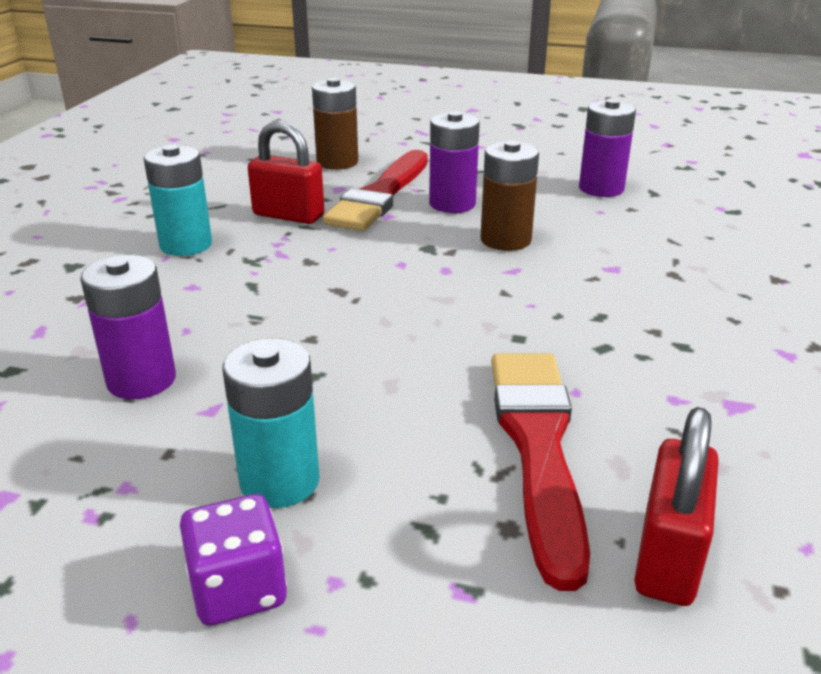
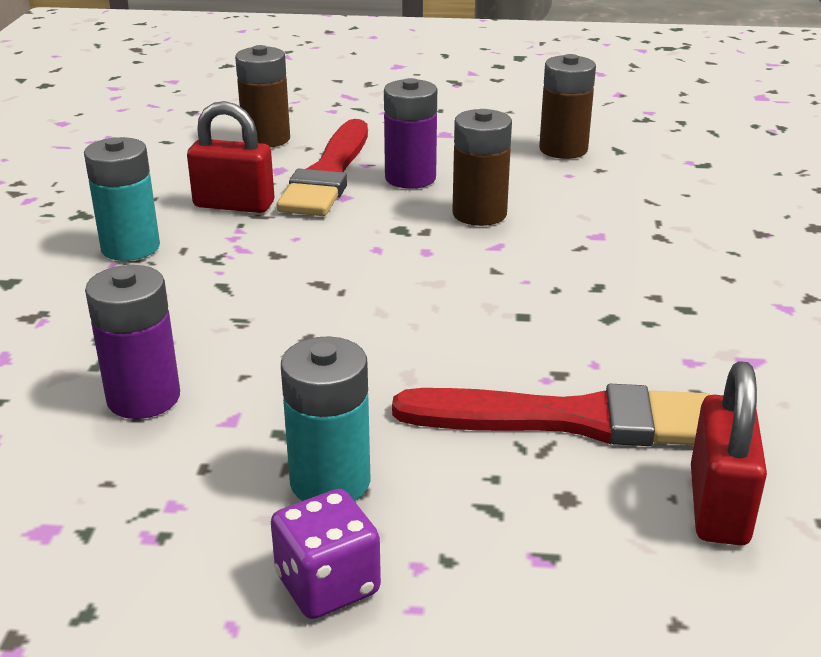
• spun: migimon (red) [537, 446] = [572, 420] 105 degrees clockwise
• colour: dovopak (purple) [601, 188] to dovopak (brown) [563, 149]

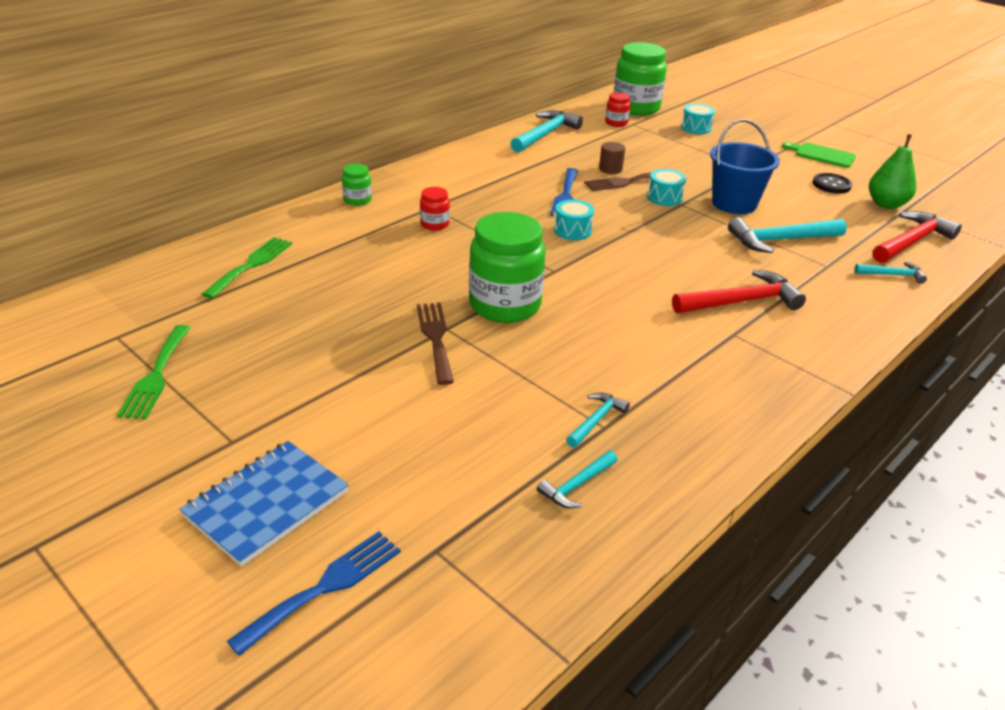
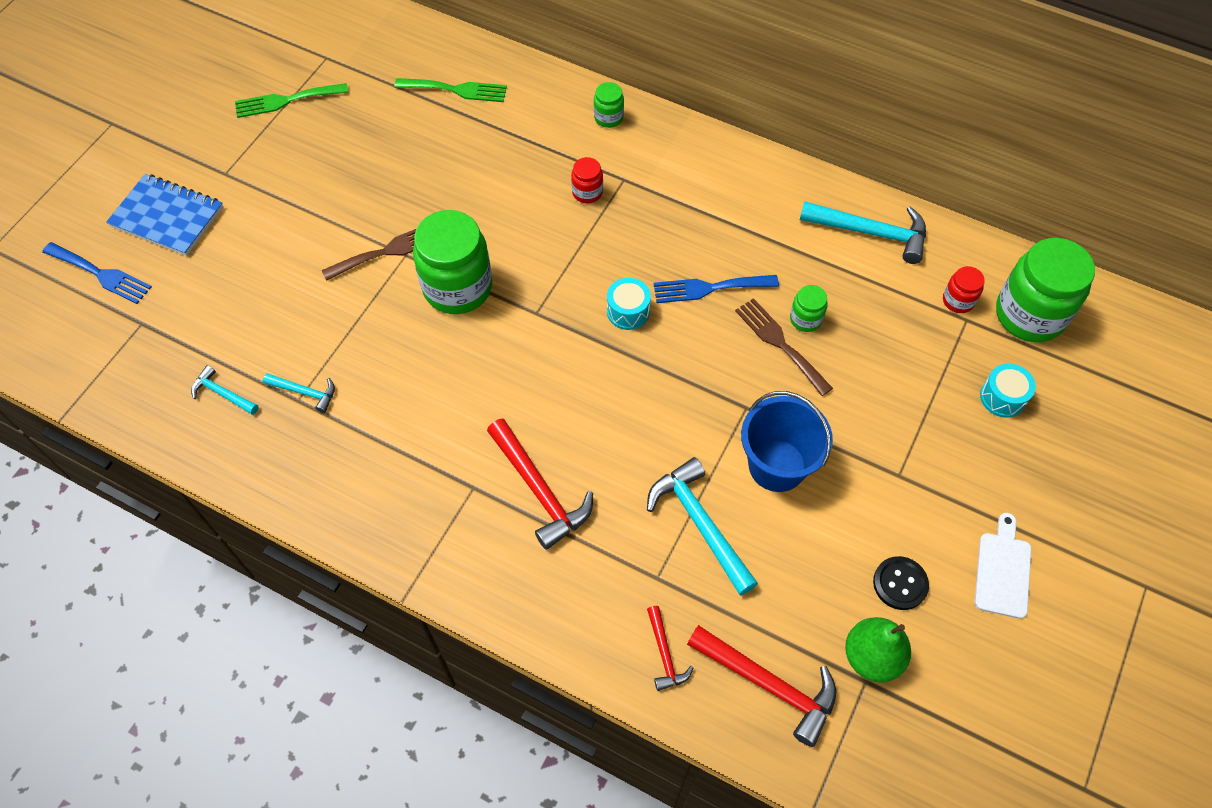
• colour: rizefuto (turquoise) [892, 275] to rizefuto (red) [664, 654]
• exchanged: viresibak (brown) [610, 169] to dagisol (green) [805, 319]
• colour: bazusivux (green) [822, 155] to bazusivux (white) [1003, 571]
• missing: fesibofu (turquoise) [664, 197]

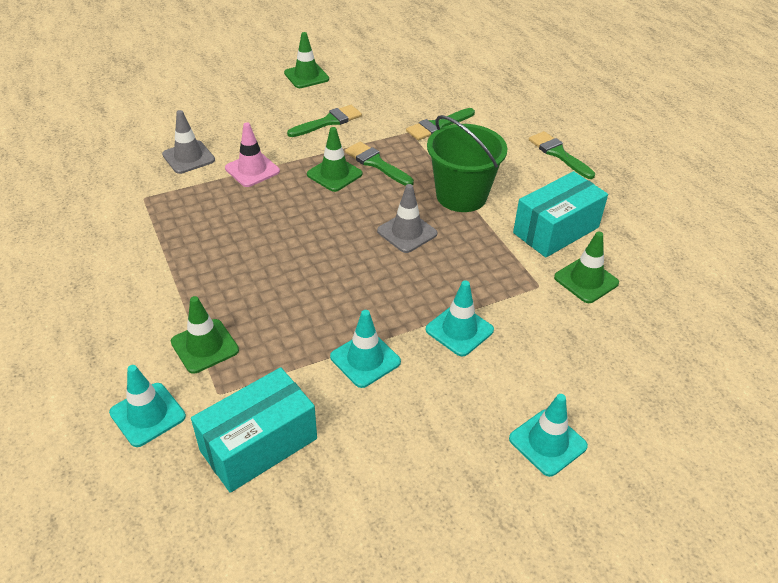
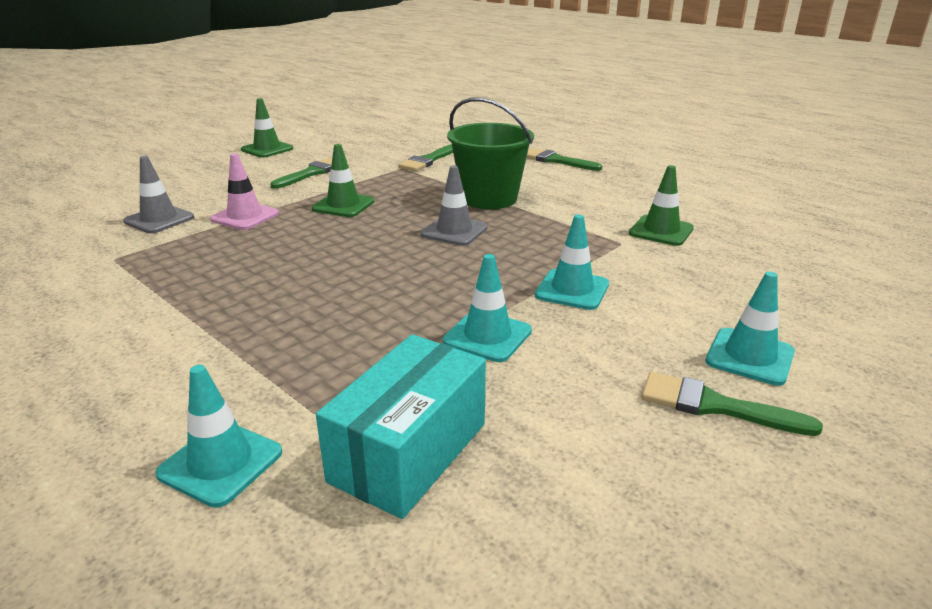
• relocated: migimon (green) [376, 163] to [714, 406]
• missing: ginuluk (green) [205, 346]
• missing: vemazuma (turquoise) [556, 230]

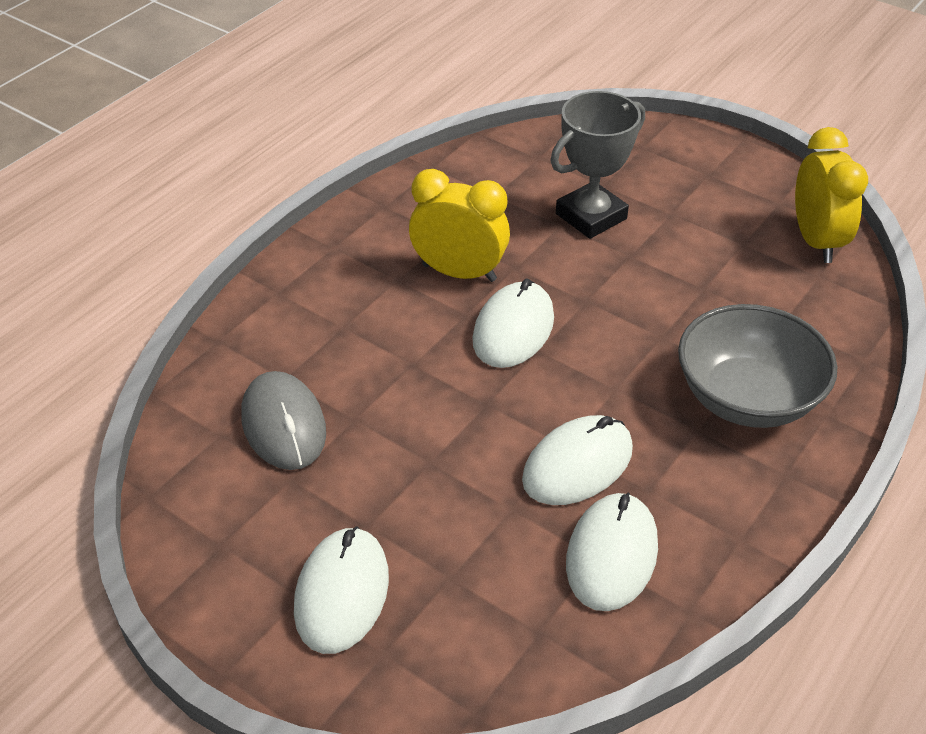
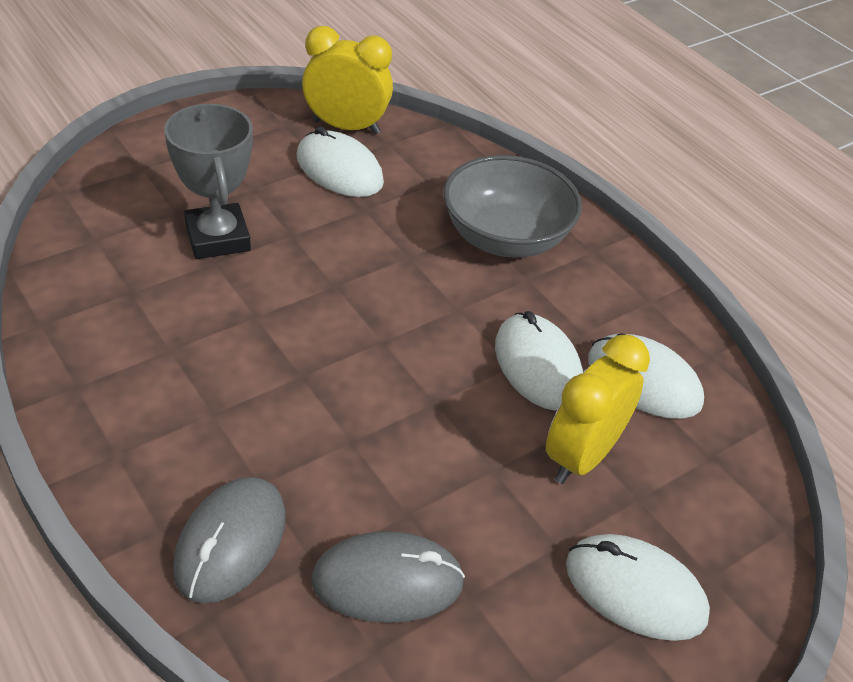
• appeared: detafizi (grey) [230, 542]
• relocated: detafizi (white) [513, 329] to [339, 170]
• relocated: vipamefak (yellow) [459, 272] to [582, 456]

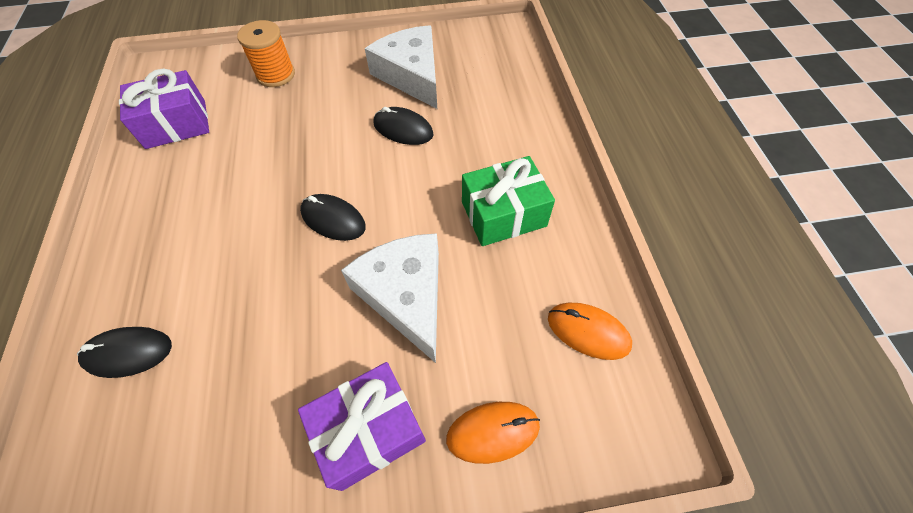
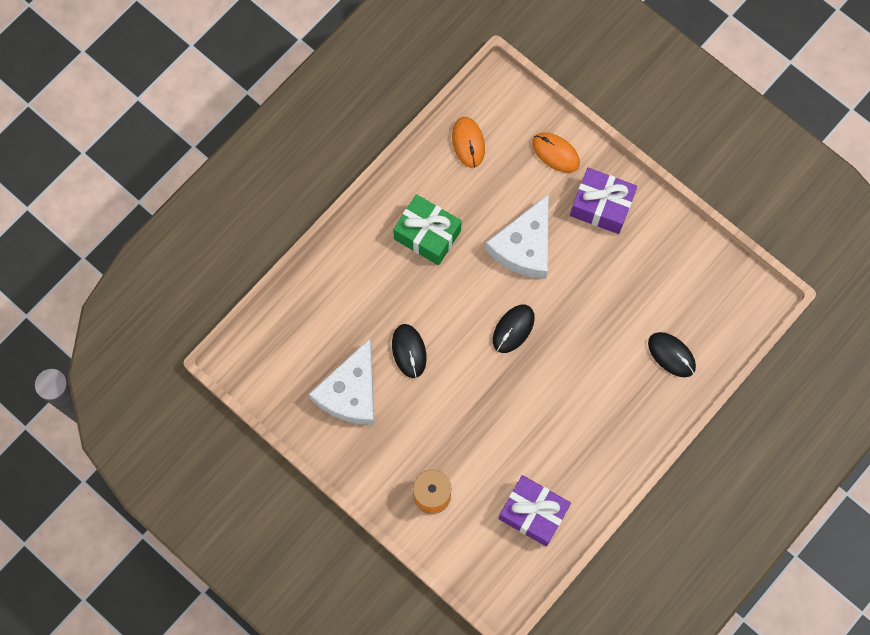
• spun: detafizi (black) [333, 219] = [513, 329] 45 degrees clockwise

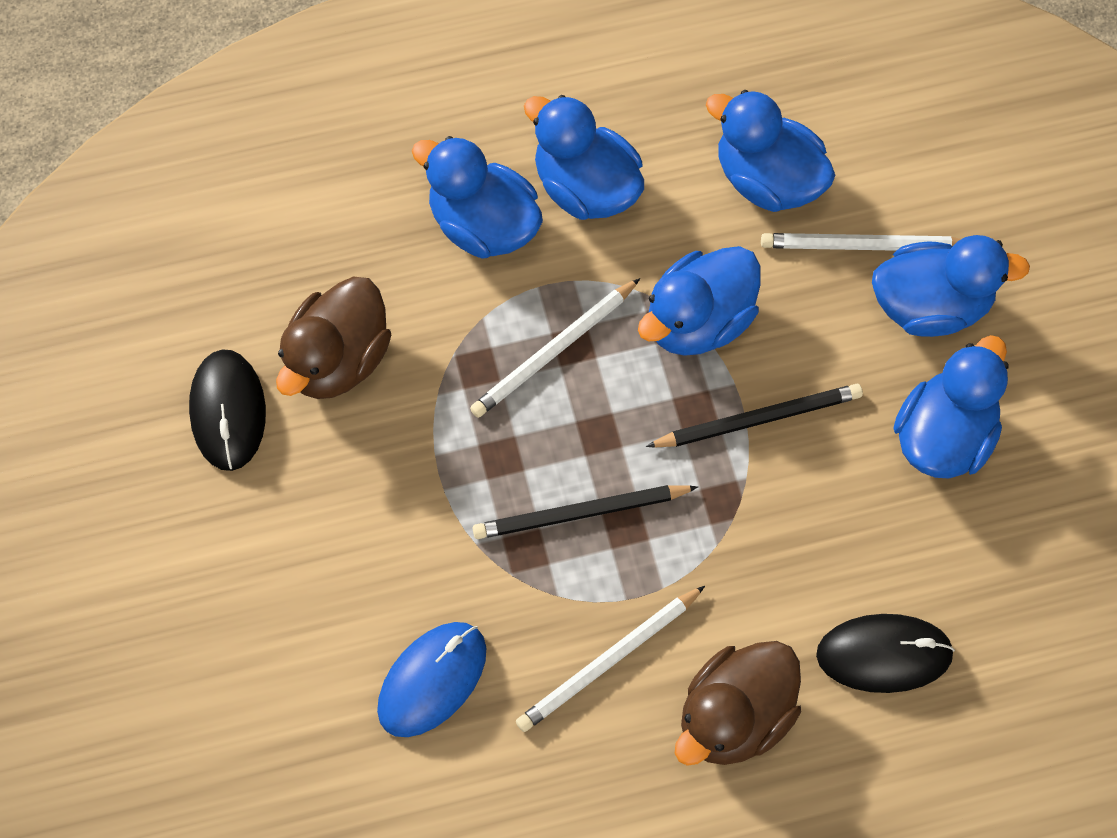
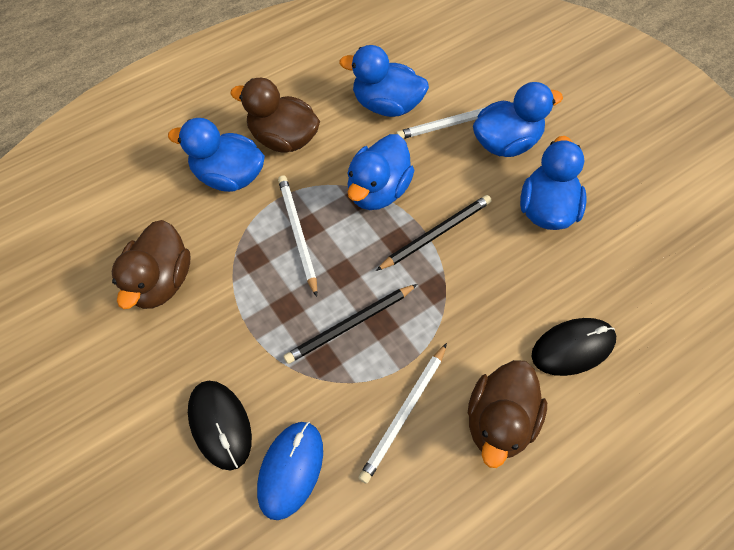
• relocated: detafizi (black) [228, 411] to [220, 425]
• colour: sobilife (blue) [586, 187] to sobilife (brown) [283, 138]
• spun: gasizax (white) [554, 351] = [297, 234] 135 degrees clockwise

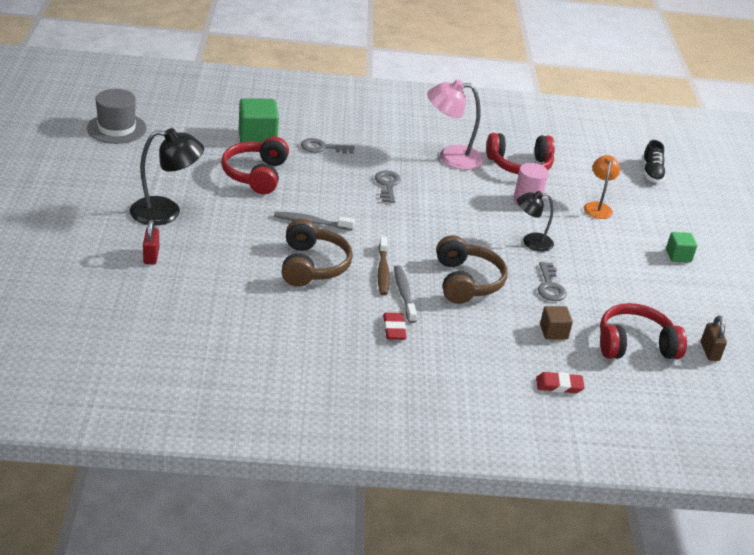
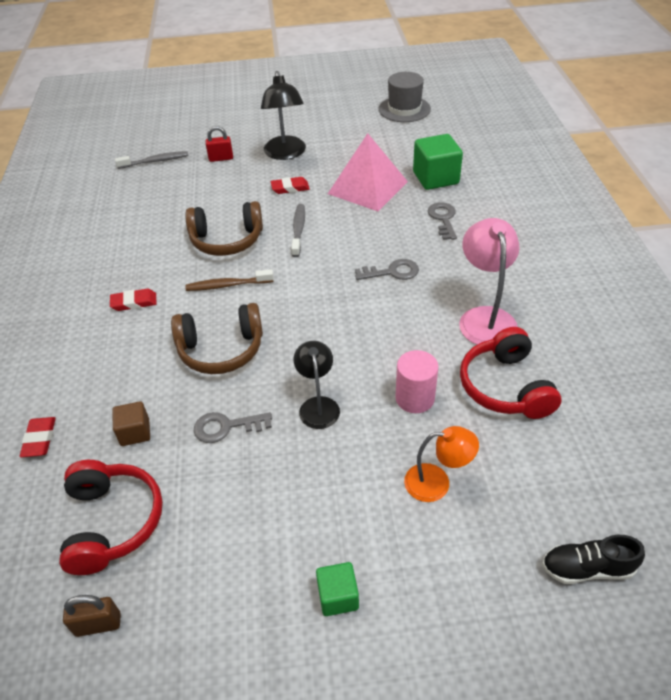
• relocated: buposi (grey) [404, 294] to [155, 161]
• appeared: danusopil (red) [290, 188]
• exchanged: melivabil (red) [256, 175] to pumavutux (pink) [367, 187]

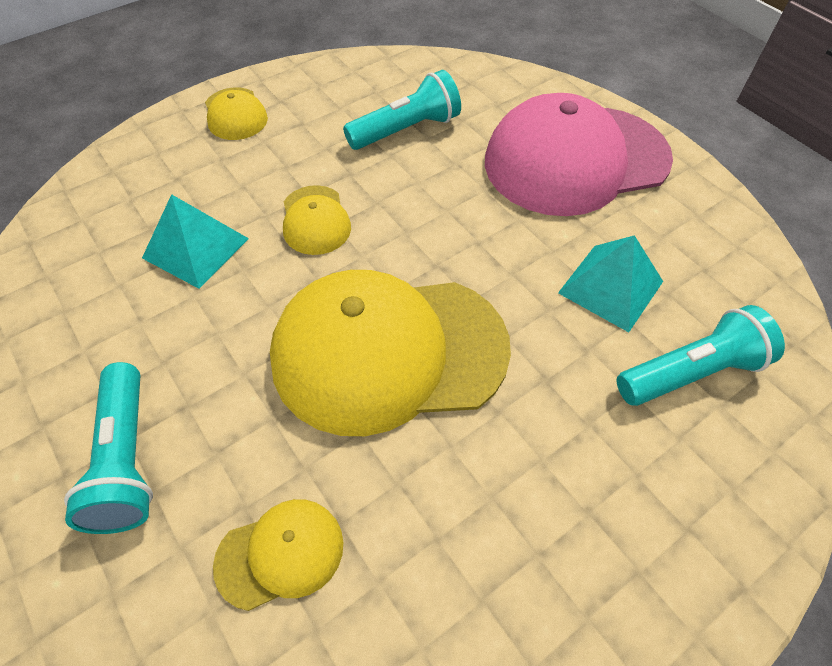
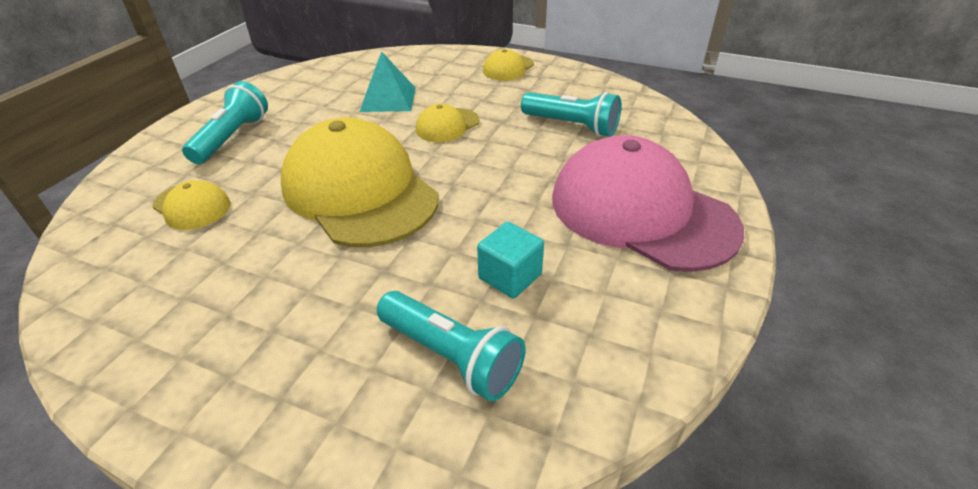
• spun: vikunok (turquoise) [126, 460] = [232, 137] 150 degrees clockwise
• exchanged: pumavutux (turquoise) [610, 287] to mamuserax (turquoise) [510, 276]

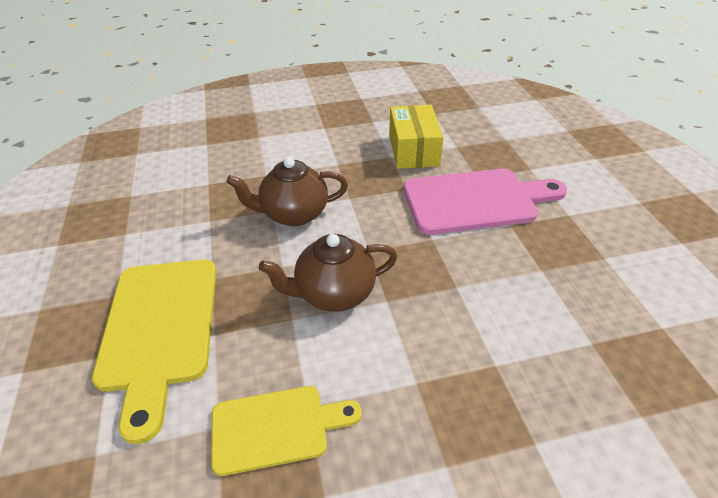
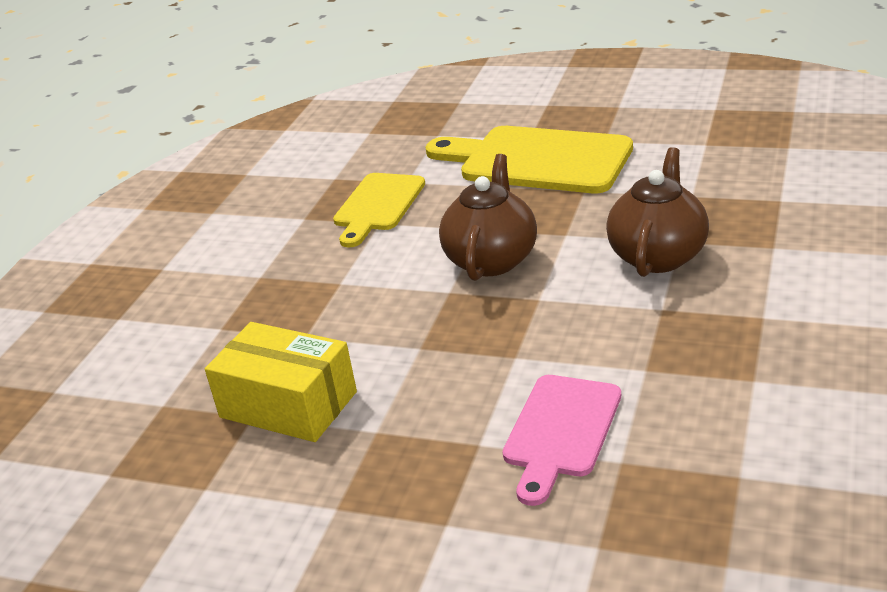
• relocated: vemazuma (yellow) [413, 150] to [288, 404]
• size: bazusivux (pink) [476, 201] = [560, 431] x0.62

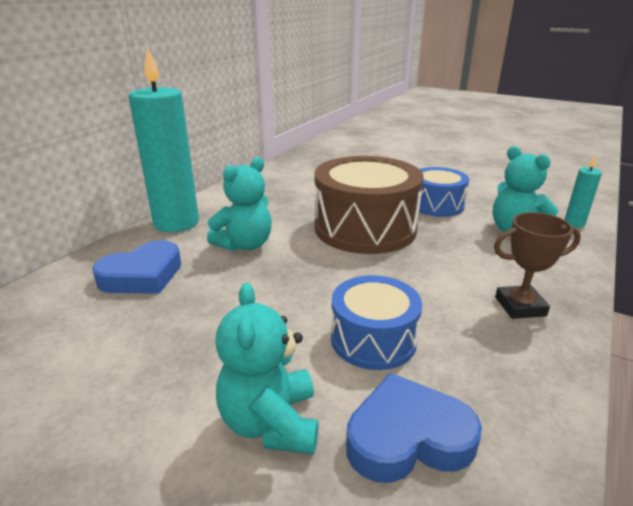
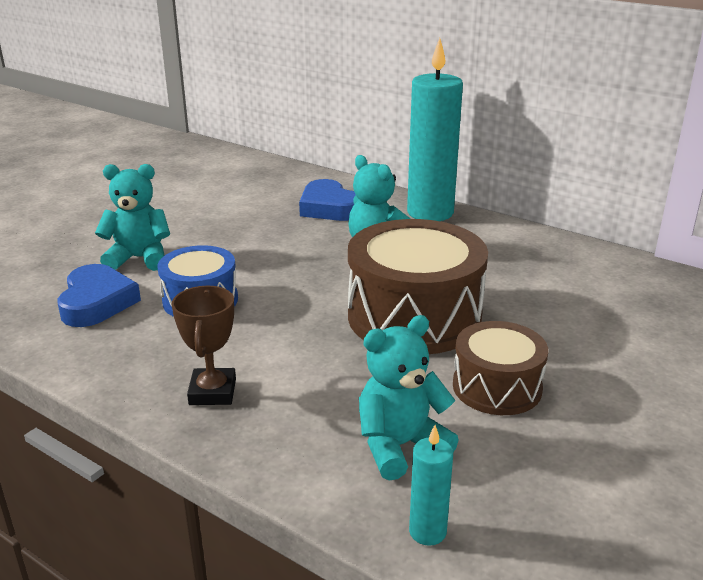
• colour: fesibofu (blue) [436, 205] to fesibofu (brown) [497, 387]

